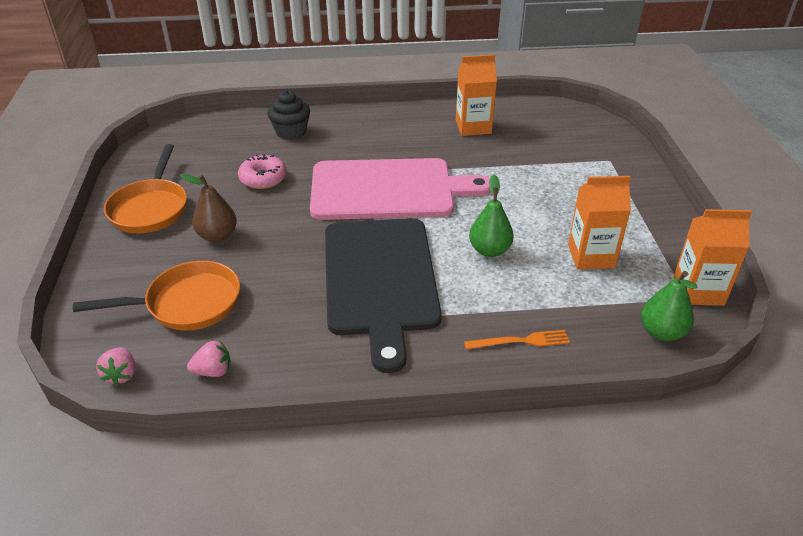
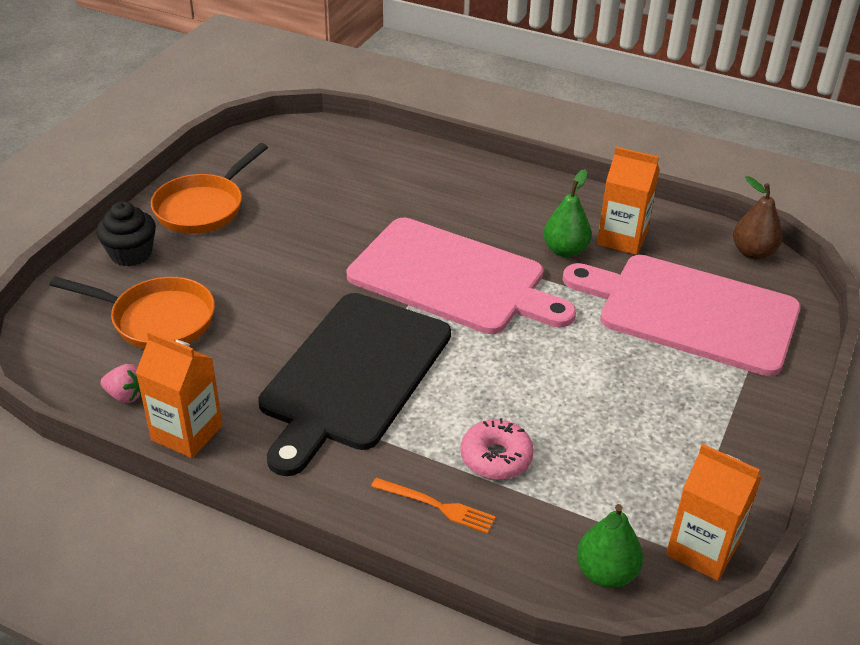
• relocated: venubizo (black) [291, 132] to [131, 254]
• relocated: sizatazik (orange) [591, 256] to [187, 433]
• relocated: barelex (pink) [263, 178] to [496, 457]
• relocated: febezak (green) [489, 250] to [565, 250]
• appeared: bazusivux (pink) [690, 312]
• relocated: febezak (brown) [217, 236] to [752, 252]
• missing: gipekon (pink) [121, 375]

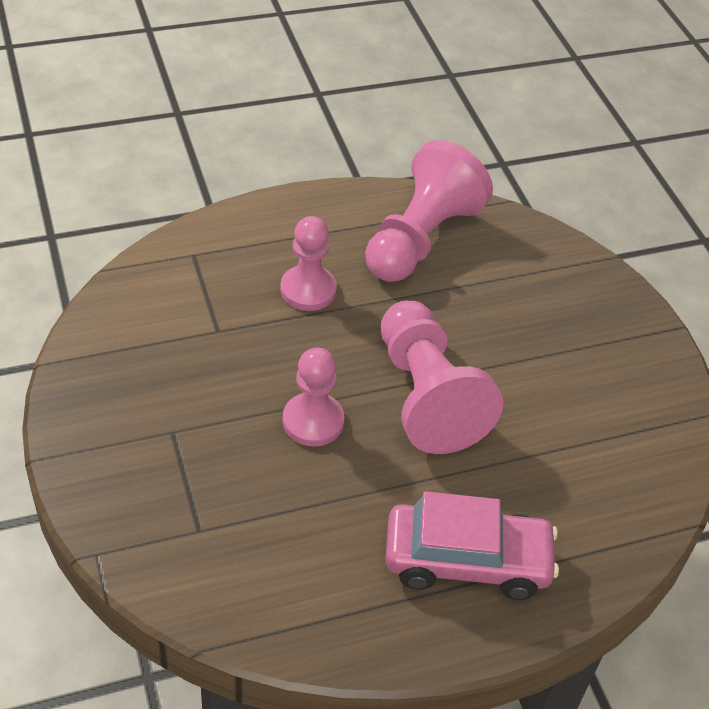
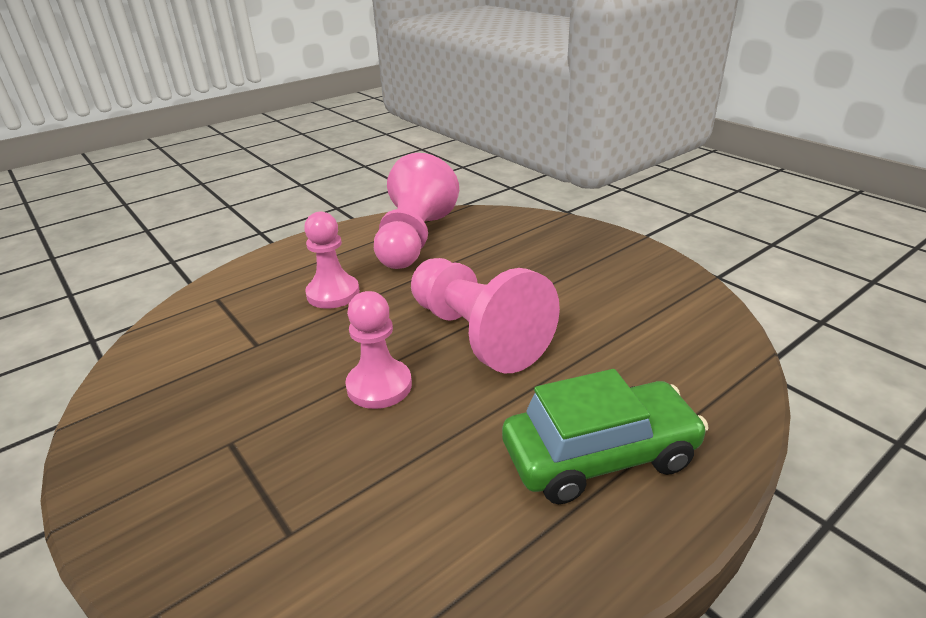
• colour: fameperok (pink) [467, 561] to fameperok (green) [599, 455]

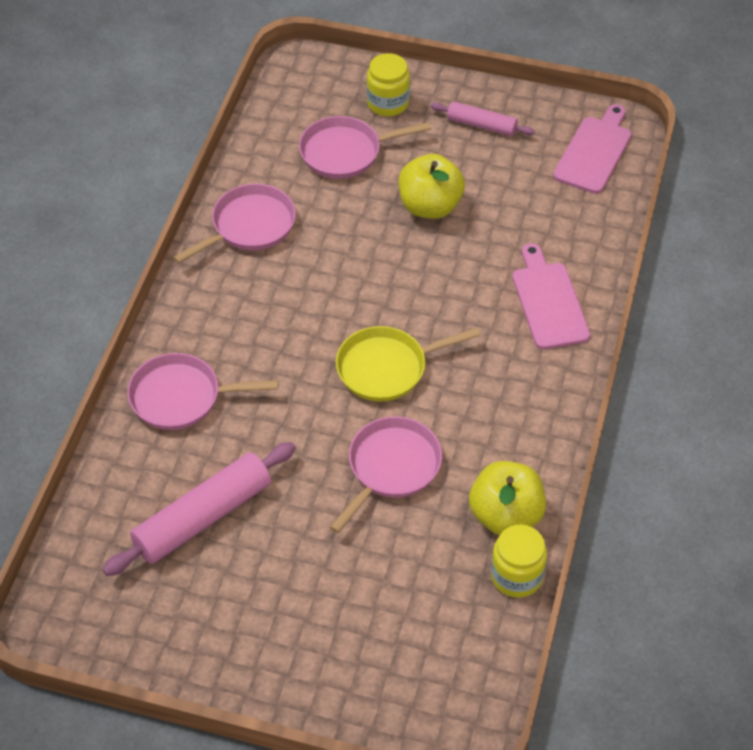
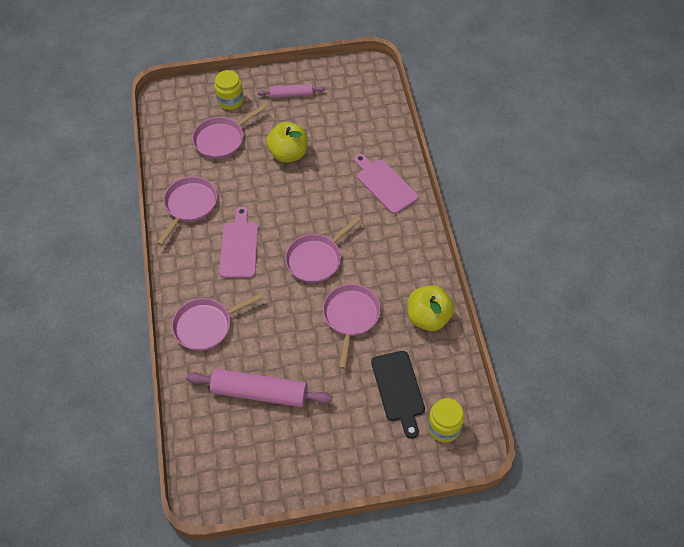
• spun: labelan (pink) [203, 517] = [259, 393] 75 degrees clockwise
• relocated: bazusivux (pink) [594, 152] to [239, 247]
• colour: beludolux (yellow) [387, 368] to beludolux (pink) [316, 259]
• appeared: bazusivux (black) [398, 389]
• relocated: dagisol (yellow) [516, 576] to [444, 427]

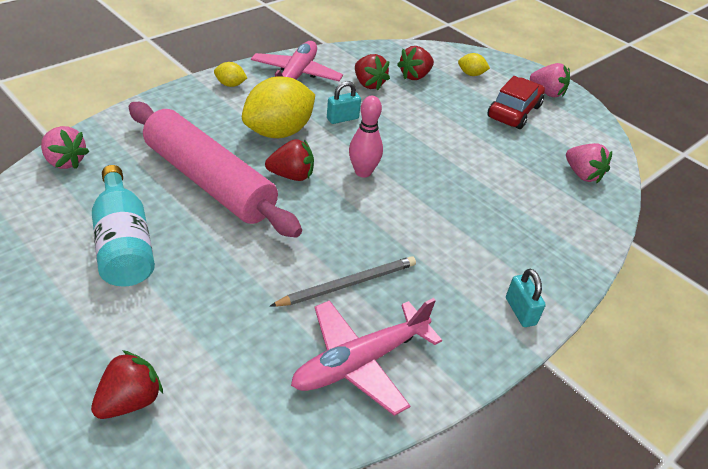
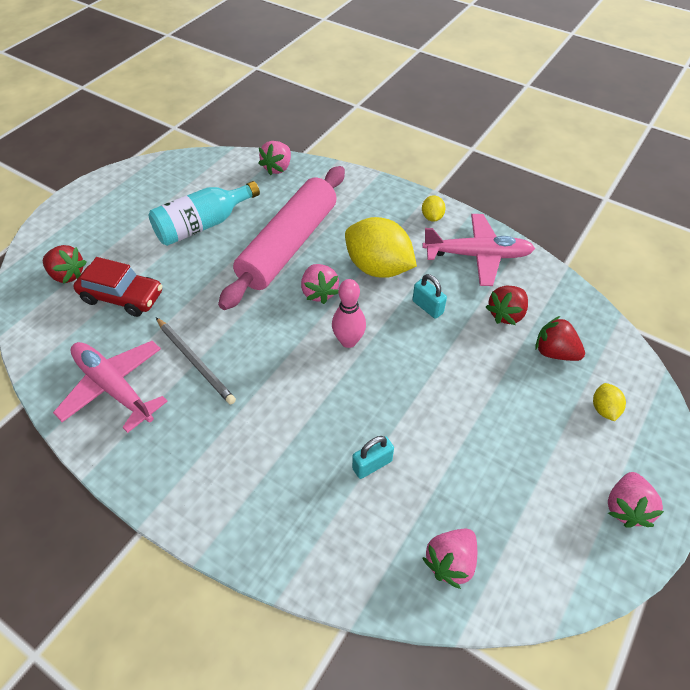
• relocated: fameperok (red) [514, 112] to [122, 297]
• colour: gipekon (red) [291, 175] to gipekon (pink) [319, 292]
• relocated: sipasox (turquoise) [520, 311] to [372, 464]

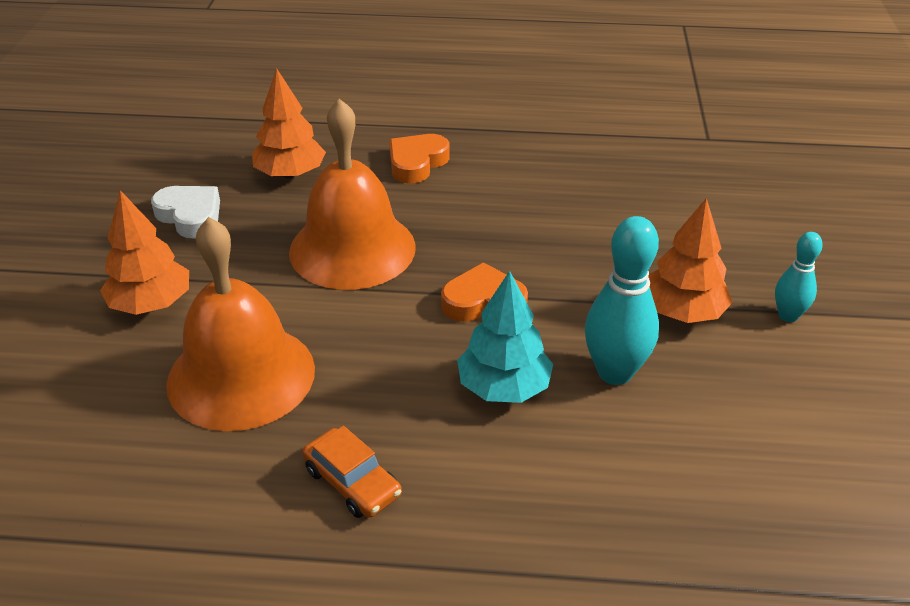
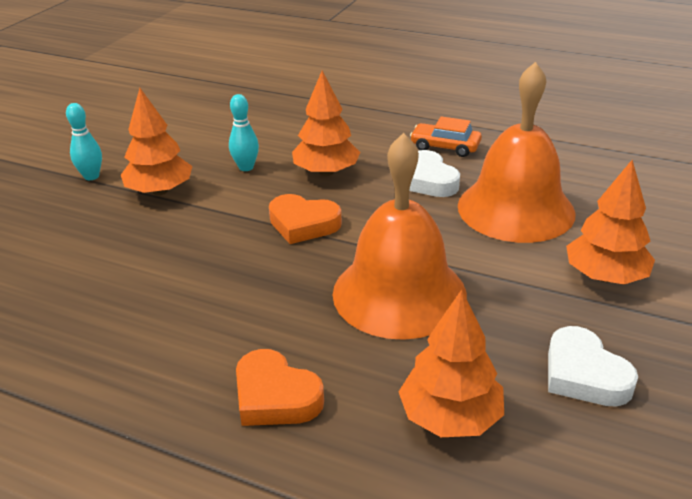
• size: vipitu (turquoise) [615, 372] = [246, 167] x0.58
• spun: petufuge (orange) [417, 163] = [275, 396] 75 degrees clockwise
• colour: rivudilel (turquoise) [504, 387] to rivudilel (orange) [326, 172]
• appeared: petufuge (white) [428, 180]
• spun: fameperok (orange) [352, 482] = [445, 147] 45 degrees counterclockwise

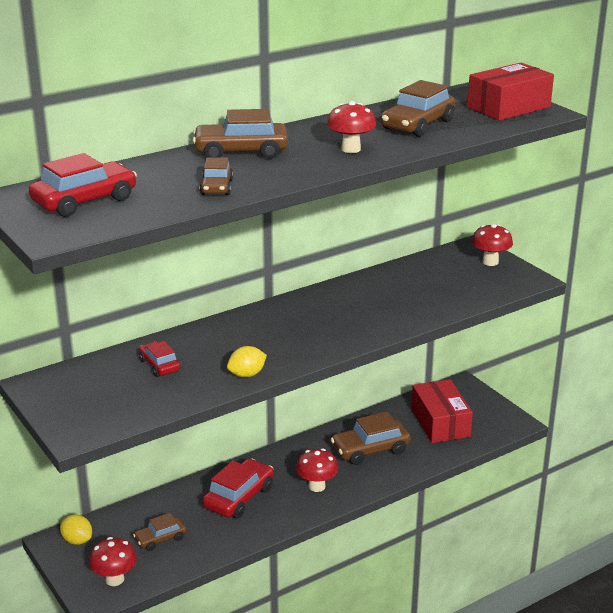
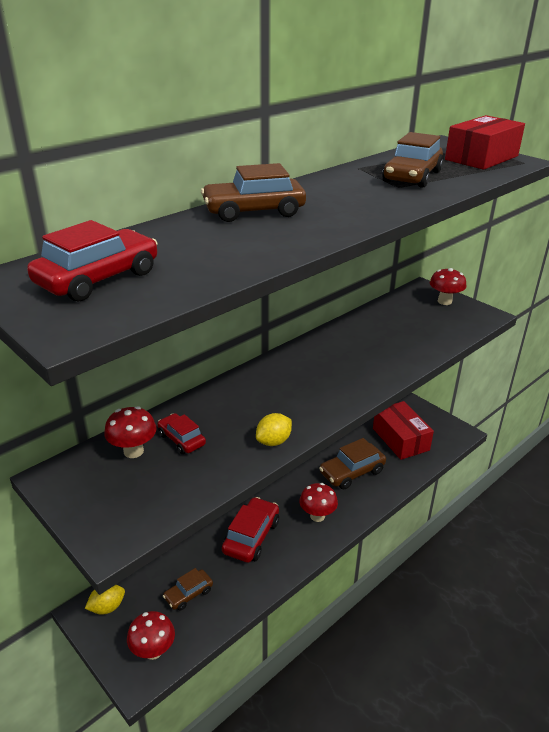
• spun: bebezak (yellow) [77, 540] = [107, 607] 60 degrees counterclockwise
• relocated: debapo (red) [351, 149] to [133, 451]
• missing: fameperok (brown) [216, 187]

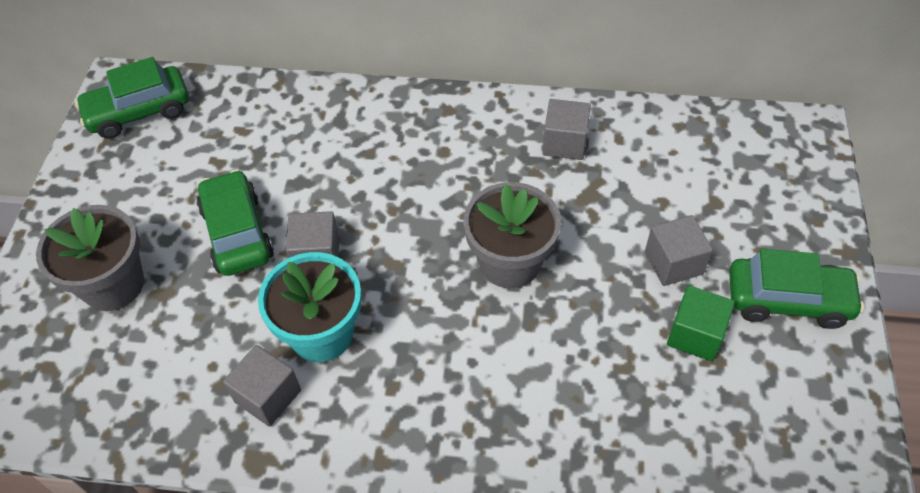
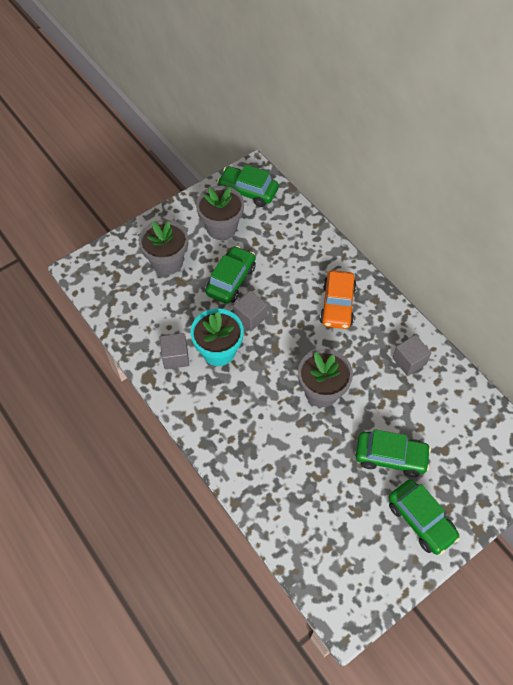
• appeared: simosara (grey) [221, 227]
• appeared: fameperok (orange) [337, 305]
• exchanged: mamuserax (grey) [673, 263] to fameperok (green) [390, 457]
• missing: mamuserax (green) [695, 334]

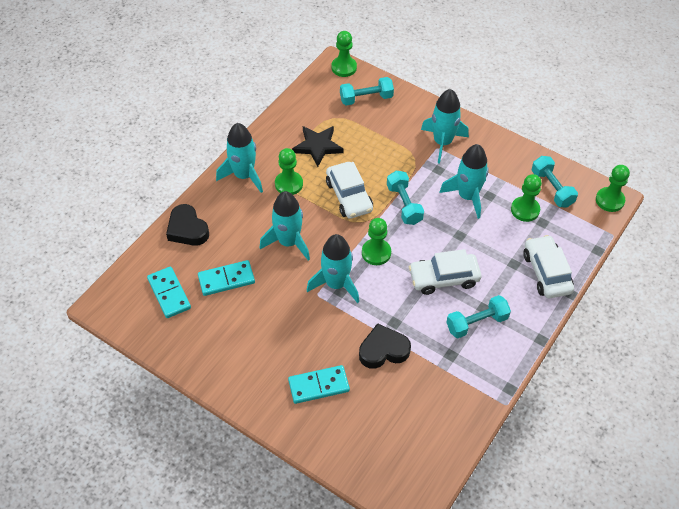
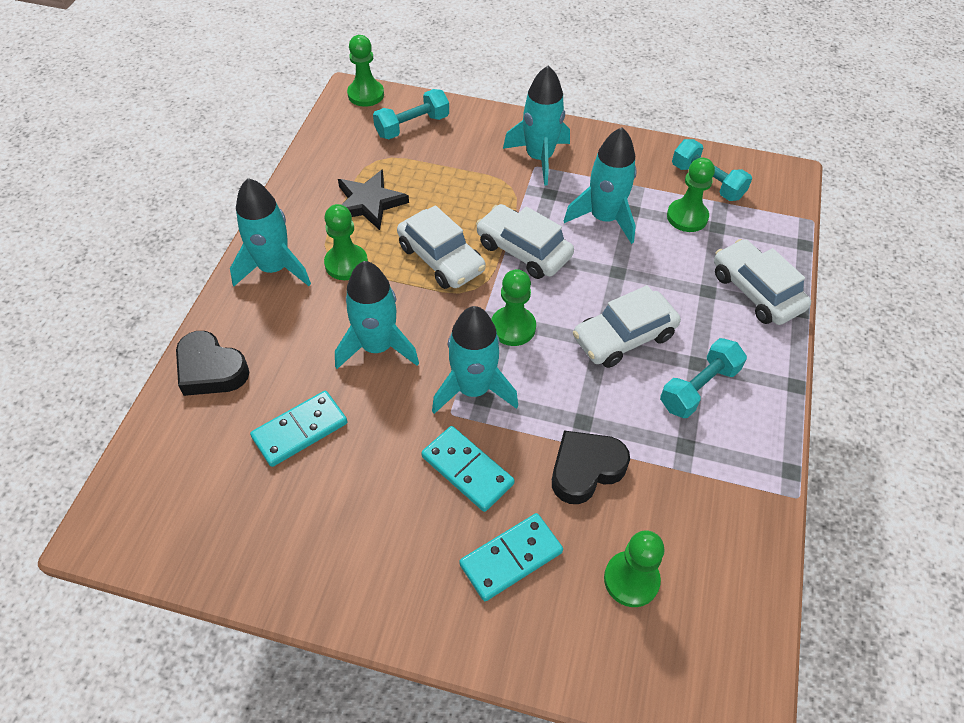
• relocated: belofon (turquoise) [169, 293] to [467, 470]
• exchanged: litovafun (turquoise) [404, 204] to fameperok (white) [523, 250]
• relocated: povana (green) [609, 200] to [631, 580]

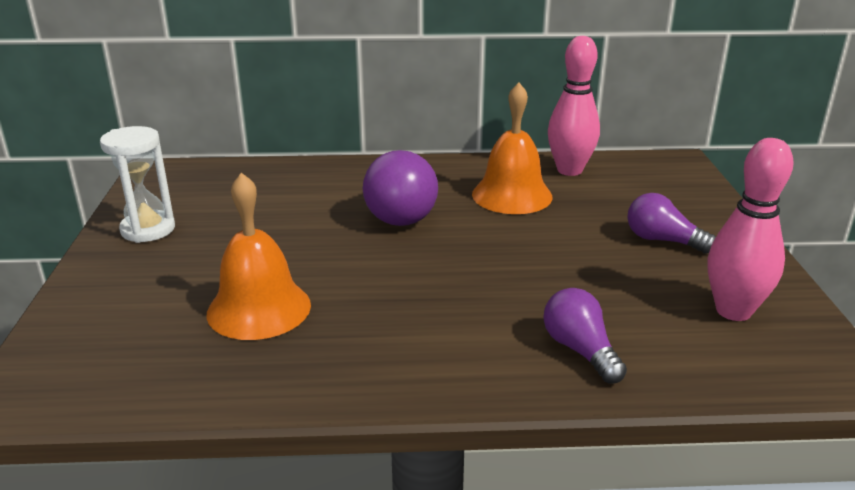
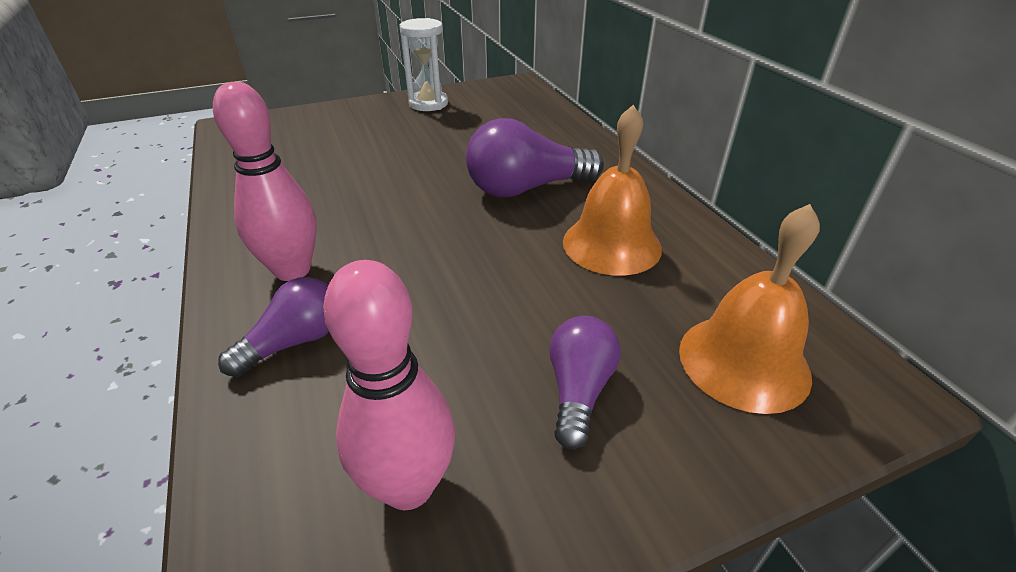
• relocated: vipitu (pink) [569, 170] to [292, 270]
• relocated: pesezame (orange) [259, 308] to [743, 362]

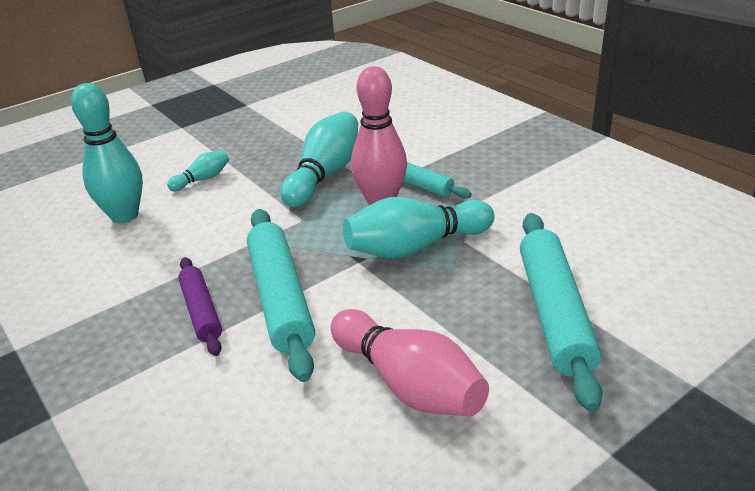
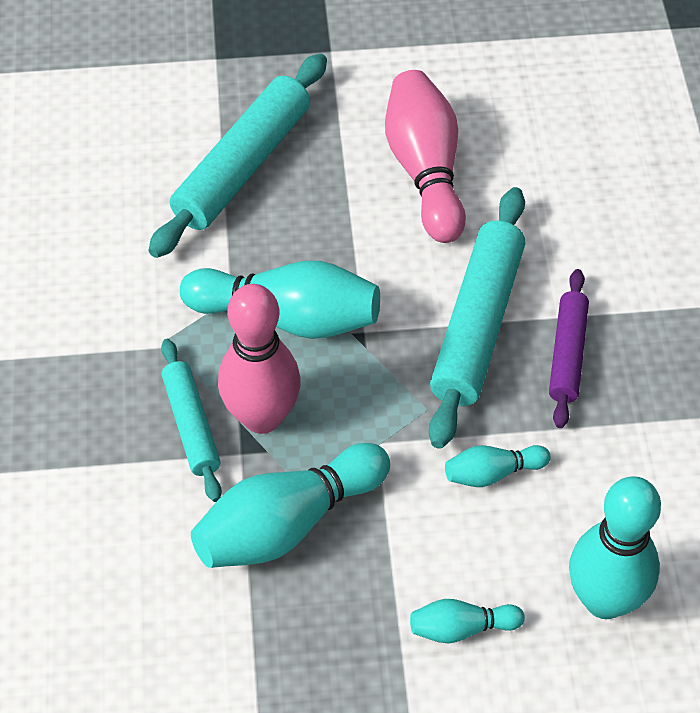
• appeared: vipitu (turquoise) [492, 473]

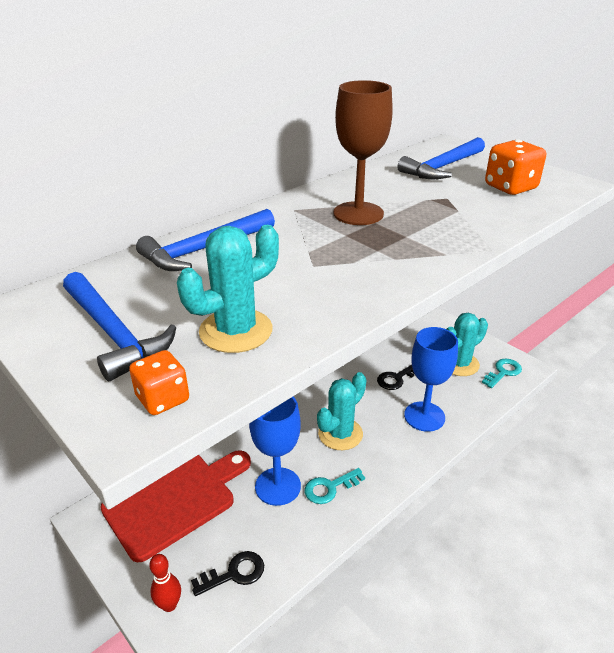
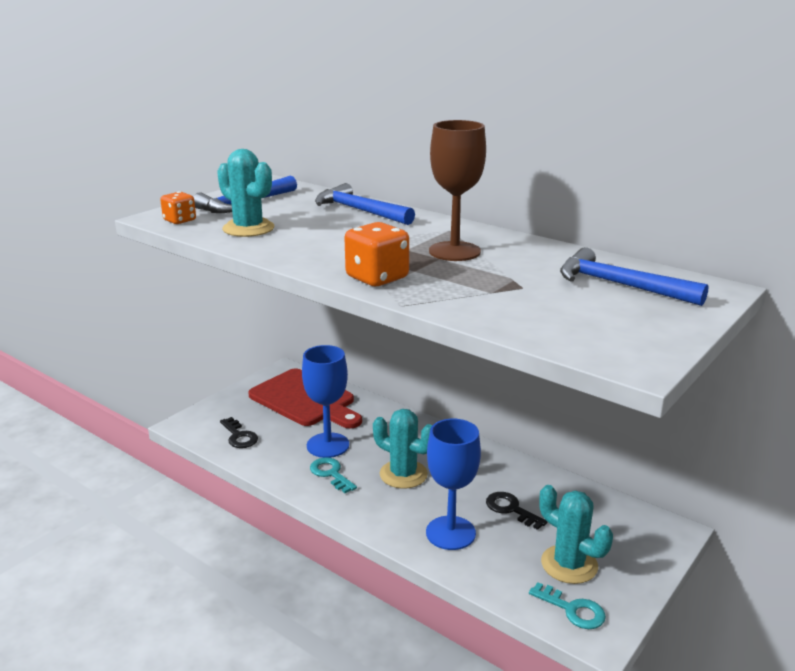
• relocated: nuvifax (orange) [510, 187] to [377, 278]
• missing: vipitu (red) [169, 605]

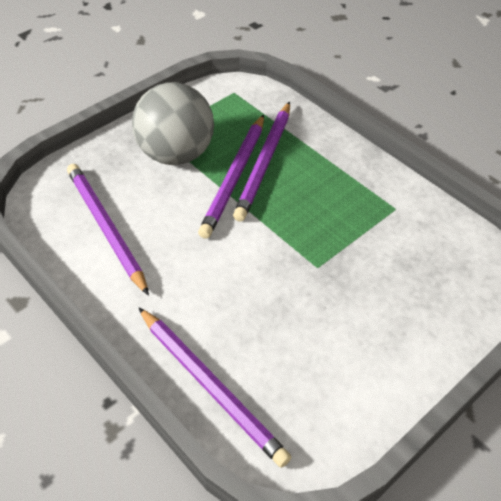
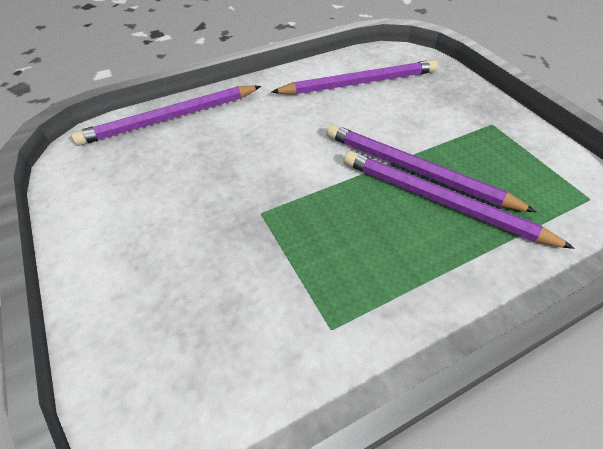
• missing: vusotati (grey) [176, 154]

